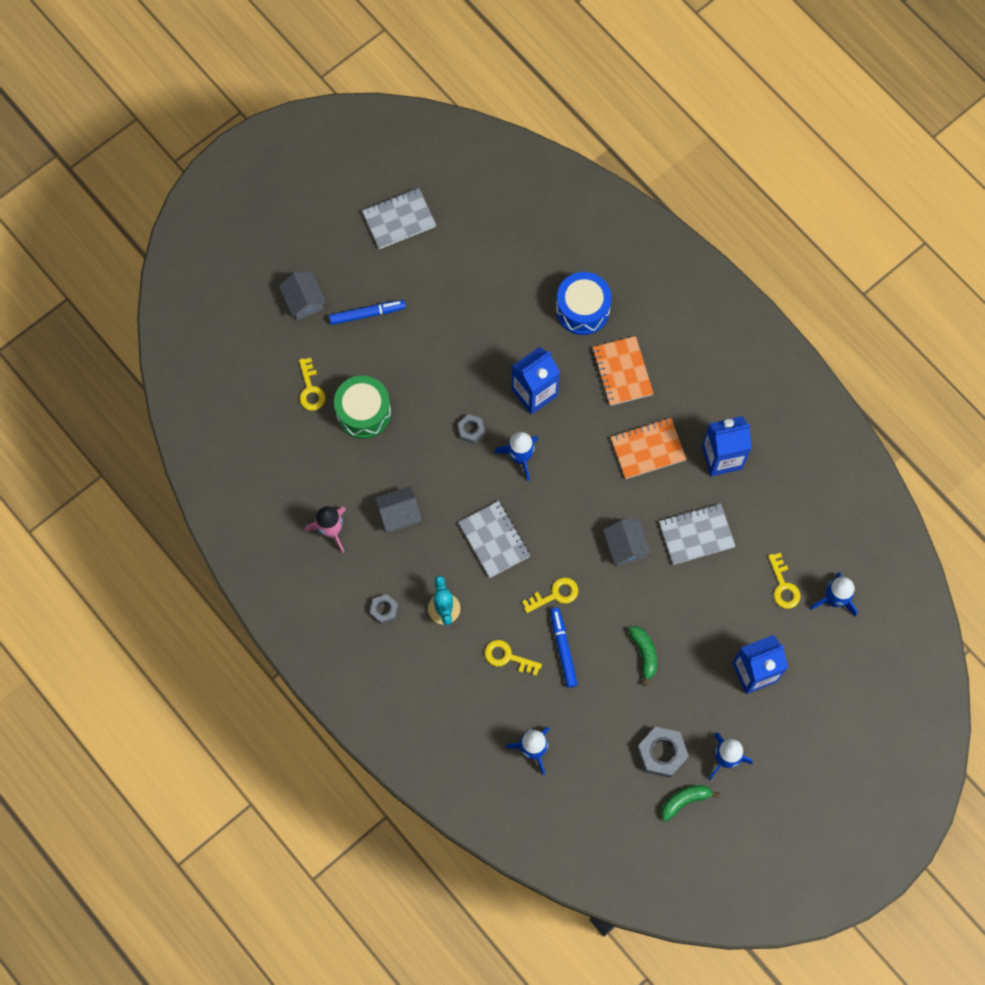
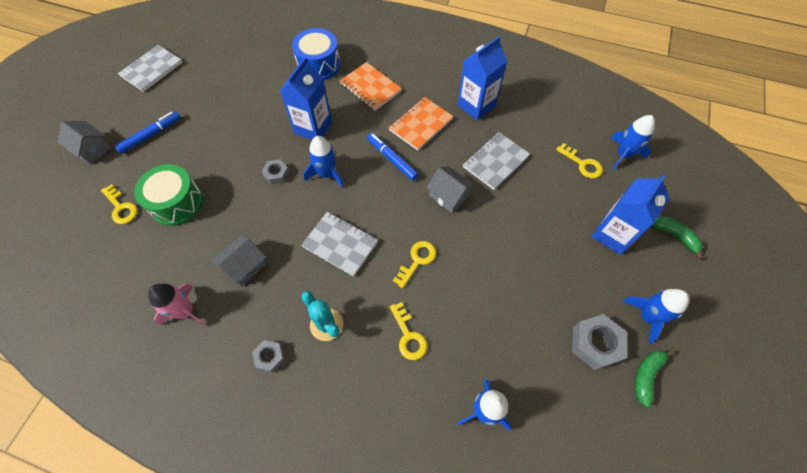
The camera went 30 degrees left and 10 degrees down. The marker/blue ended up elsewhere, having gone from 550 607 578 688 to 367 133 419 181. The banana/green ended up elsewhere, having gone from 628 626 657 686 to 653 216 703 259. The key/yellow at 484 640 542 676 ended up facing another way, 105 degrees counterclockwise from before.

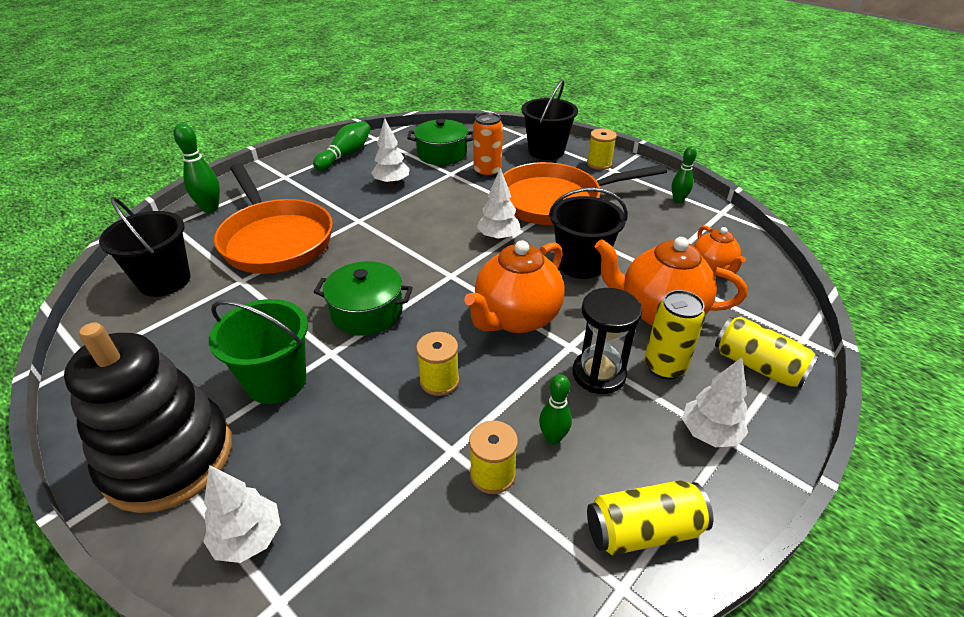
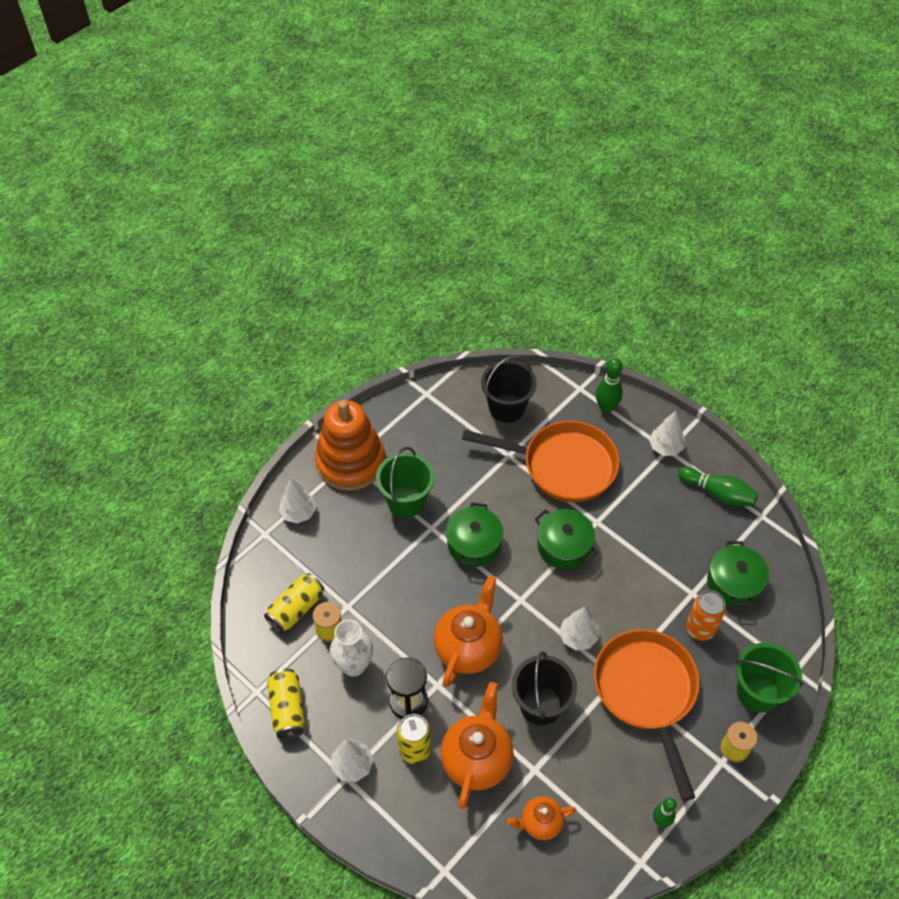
The camera went 90 degrees right and 15 degrees up. What was the bucket/black at 522 80 578 160 turned into the bucket/green at 736 643 803 713. The tree/white ended up elsewhere, having gone from 371 118 409 186 to 649 411 685 456. The pan/orange at 214 163 333 274 ended up facing another way, 135 degrees counterclockwise from before. The teapot/orange at 464 240 565 333 ended up facing another way, 75 degrees clockwise from before. The can/yellow ended up elsewhere, having gone from 715 316 819 389 to 264 573 324 633. What was the stacking toy/black at 64 322 232 513 turned into the stacking toy/orange at 315 400 385 491. The second view lost the spool/yellow at 416 332 459 396. Where the bowling pin/green stood at 539 374 572 445, the vase/white came to stand at 330 620 373 677. The second view gained the pot/green at 535 509 598 569.

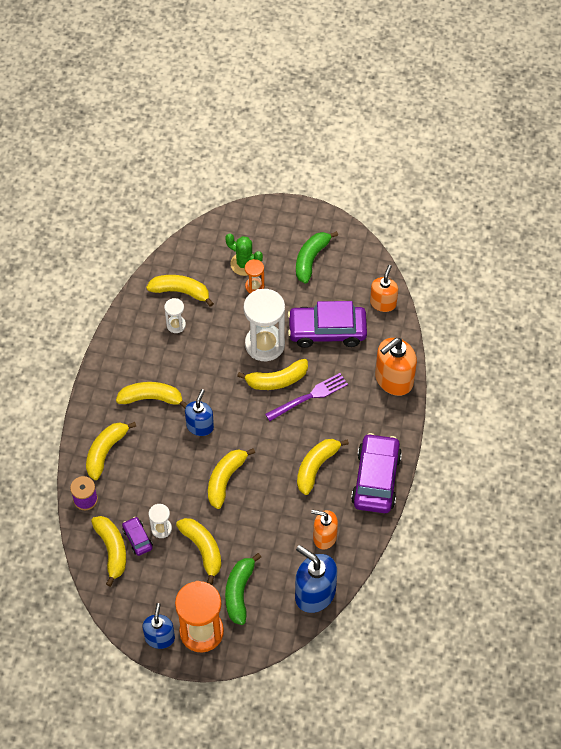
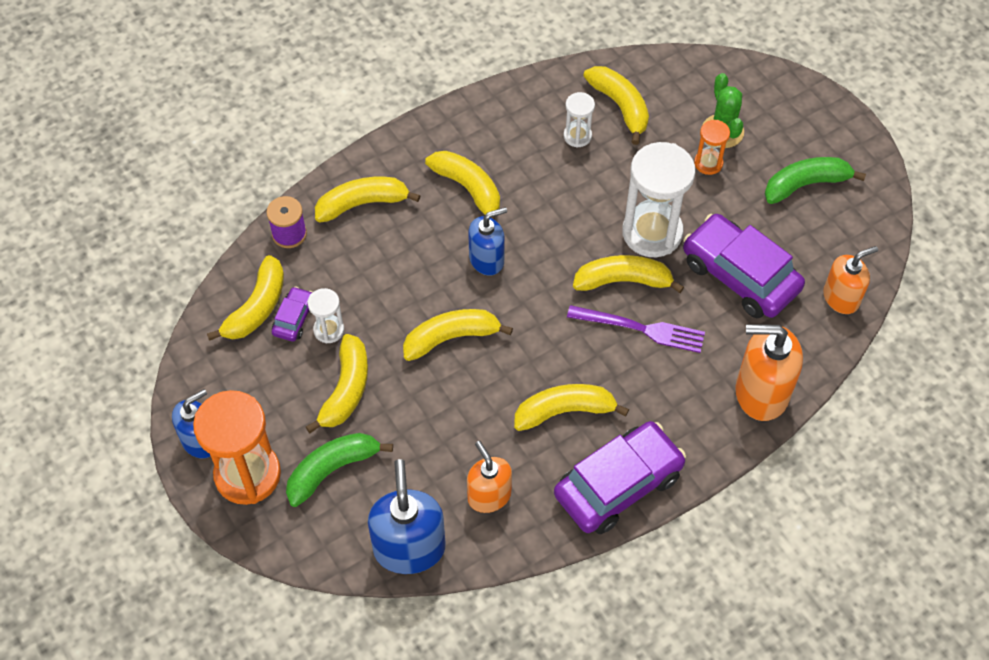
The camera went 45 degrees right and 0 degrees up. The banana/yellow at 237 359 308 390 ended up facing another way, 150 degrees clockwise from before.

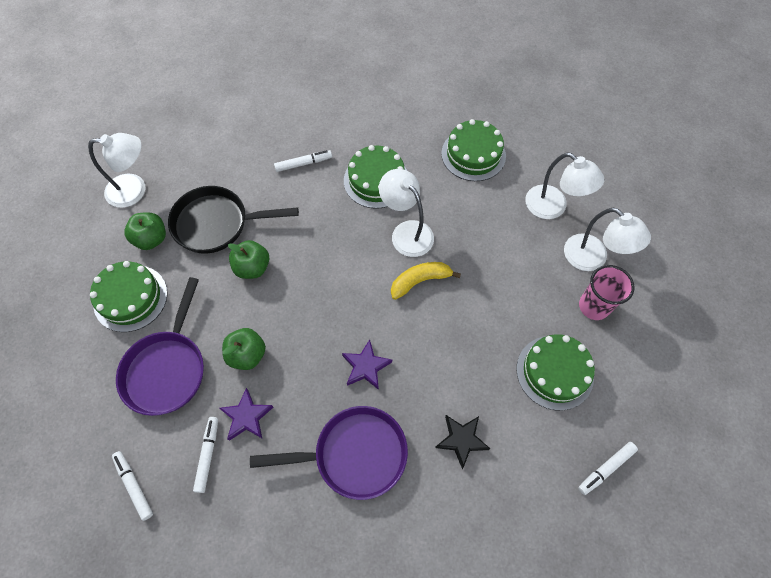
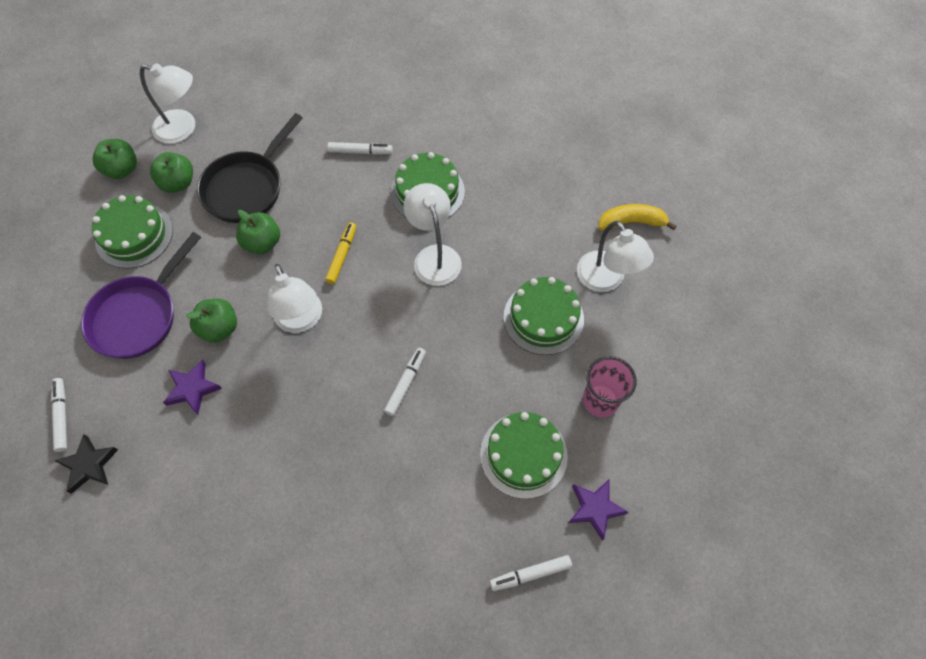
The camera went 20 degrees right and 0 degrees up. The cake/green ended up elsewhere, having gone from 441 119 506 181 to 504 277 584 355. The pan/black at 168 186 299 254 ended up facing another way, 75 degrees counterclockwise from before. The lamp/white ended up elsewhere, having gone from 564 208 651 271 to 267 264 322 333. The banana/yellow ended up elsewhere, having gone from 391 262 461 300 to 598 204 676 230. The star/purple ended up elsewhere, having gone from 342 339 392 390 to 569 480 629 541. The second view lost the pan/purple at 250 406 408 500. The star/black ended up elsewhere, having gone from 435 415 490 469 to 54 434 118 494. The marker/white ended up elsewhere, having gone from 193 417 218 493 to 384 348 426 416. The second view gained the apple/green at 93 139 137 179. The second view gained the marker/yellow at 325 222 357 284.

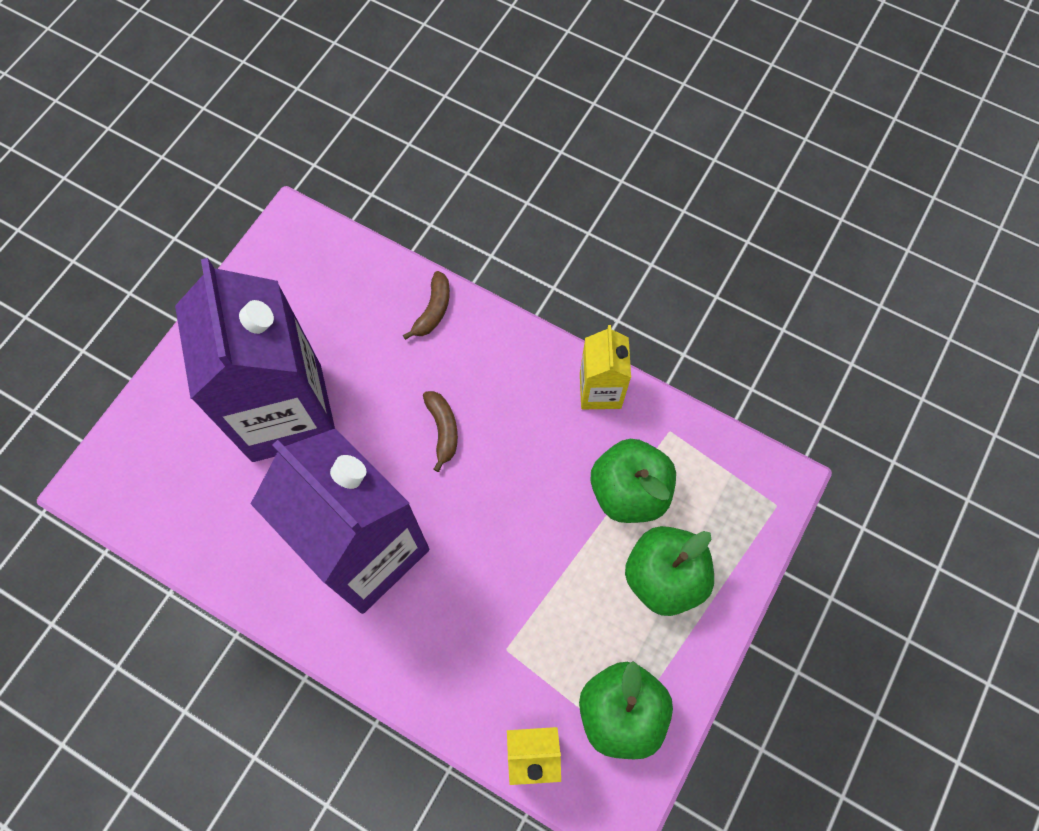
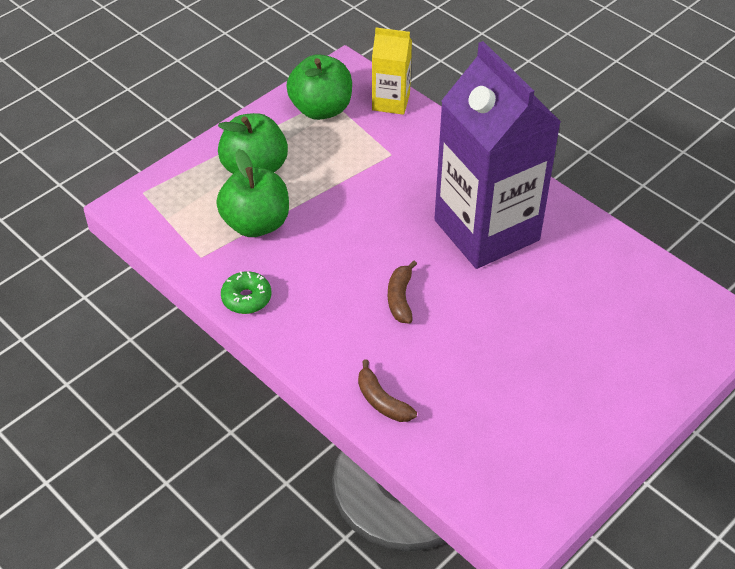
The camera went 165 degrees left and 20 degrees down. The second view lost the carton/purple at 175 258 335 462. The banana/brown at 403 271 450 340 ended up facing another way, 75 degrees counterclockwise from before. Where the carton/yellow stood at 580 325 631 409, the donut/green came to stand at 221 271 271 314.

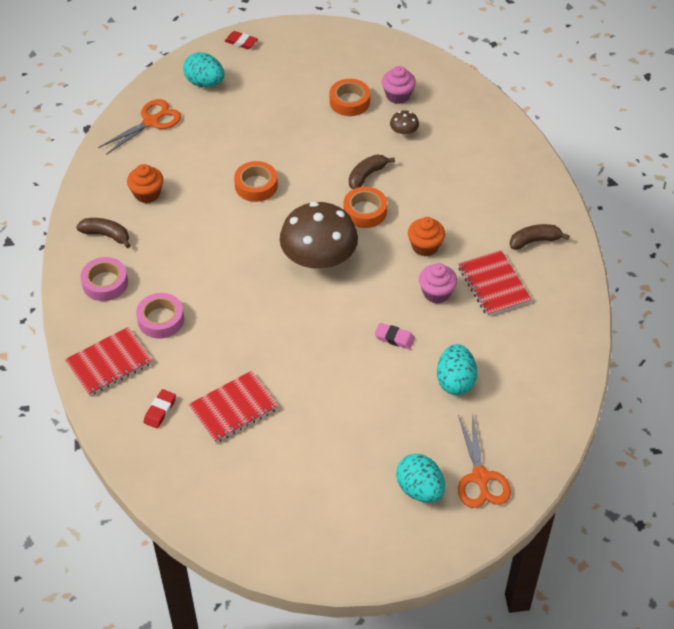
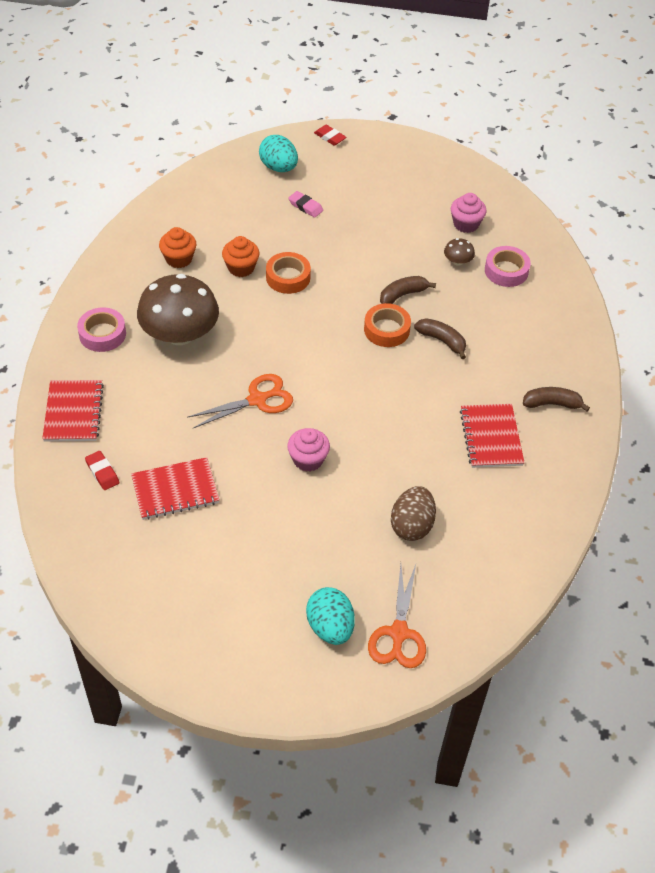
The camera went 15 degrees right and 0 degrees up. The second view lost the tape/orange at 330 79 370 116. The scissors/orange ended up elsewhere, having gone from 98 99 181 155 to 187 374 293 428. The mushroom/brown ended up elsewhere, having gone from 280 202 358 270 to 137 274 219 345. The cupcake/orange ended up elsewhere, having gone from 408 217 445 256 to 222 236 260 277. The banana/brown ended up elsewhere, having gone from 76 218 131 248 to 414 318 466 359. The cupcake/pink ended up elsewhere, having gone from 419 263 457 303 to 287 428 330 472. The tape/pink ended up elsewhere, having gone from 136 293 184 338 to 485 246 531 287. The eraser/pink ended up elsewhere, having gone from 374 323 415 349 to 288 191 323 218. The notebook/red at 65 327 153 396 ended up facing another way, 75 degrees counterclockwise from before. What was the egg/turquoise at 437 344 477 395 turned into the egg/brown at 391 486 436 541. The eraser/red at 143 389 176 429 ended up facing another way, 75 degrees counterclockwise from before.

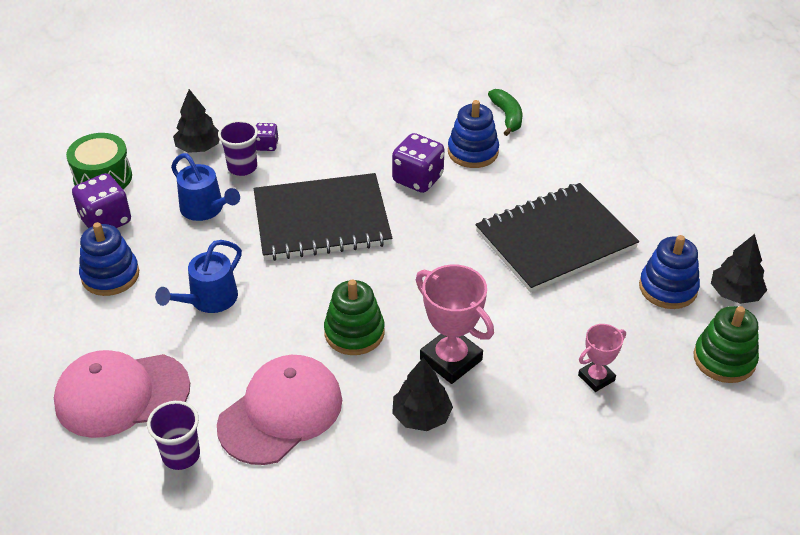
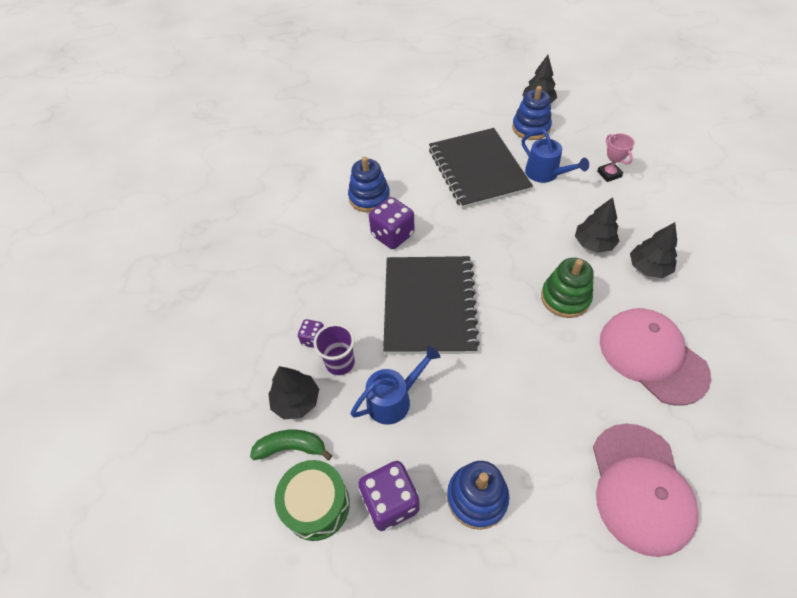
The camera went 75 degrees left and 10 degrees up. The banana/green ended up elsewhere, having gone from 488 89 522 136 to 250 429 332 460. The watering can/blue ended up elsewhere, having gone from 155 240 242 313 to 522 129 589 183. Where the trophy/pink stood at 416 264 494 384, the tree/black came to stand at 575 197 620 253. The second view lost the stacking toy/green at 694 306 759 383. The second view lost the cup/purple at 147 401 200 470.

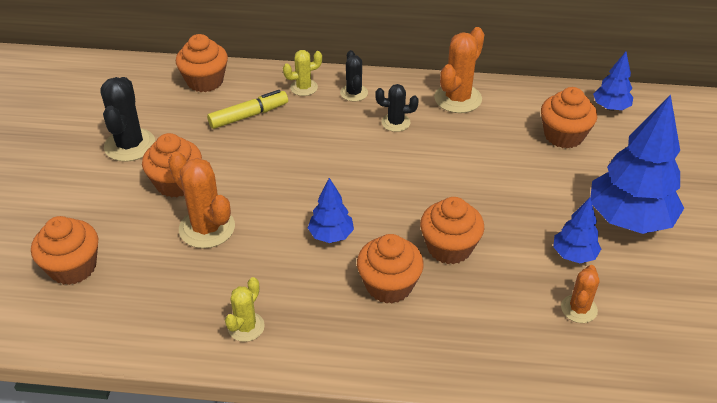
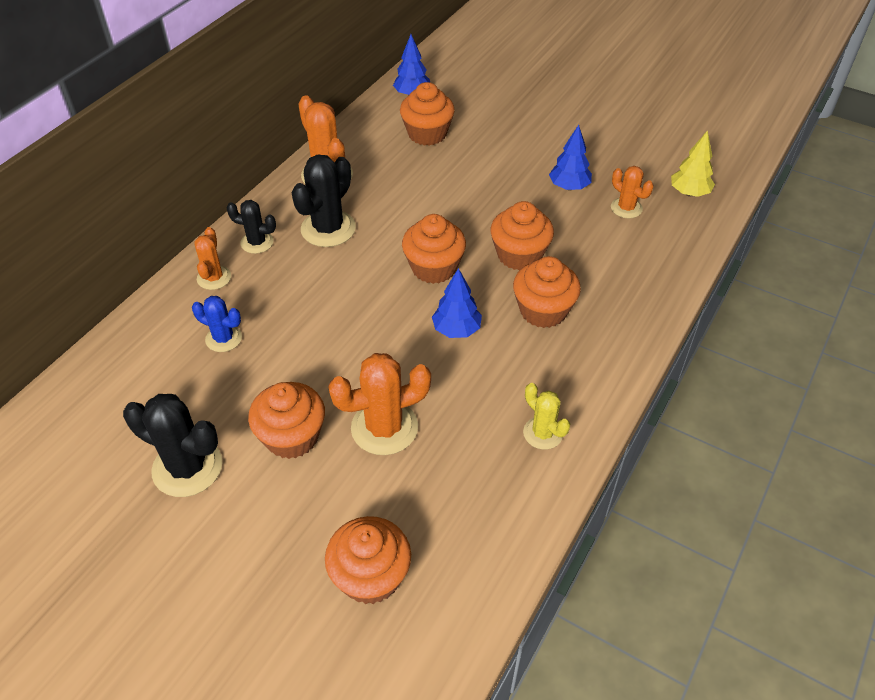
The camera went 65 degrees left and 5 degrees up. The cupcake/orange ended up elsewhere, having gone from 176 34 228 92 to 402 214 466 284. What was the cactus/yellow at 283 50 322 96 turned into the cactus/orange at 194 227 231 290. The size of the cactus/black at 375 84 419 132 changed by a factor of 1.69. Where the marker/yellow stood at 207 90 288 129, the cactus/blue came to stand at 192 296 242 352. The second view lost the tree/blue at 590 94 684 234. The second view gained the tree/yellow at 671 130 715 197.

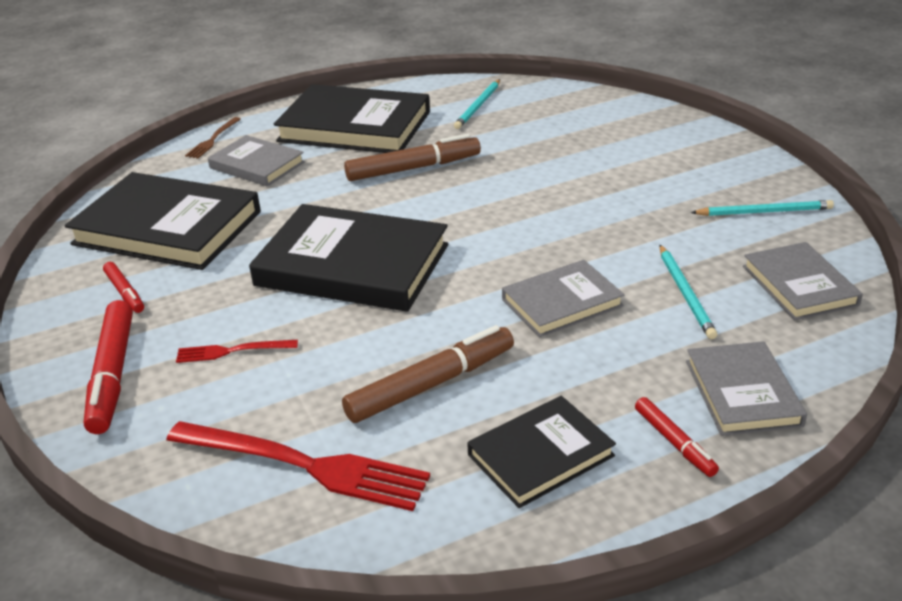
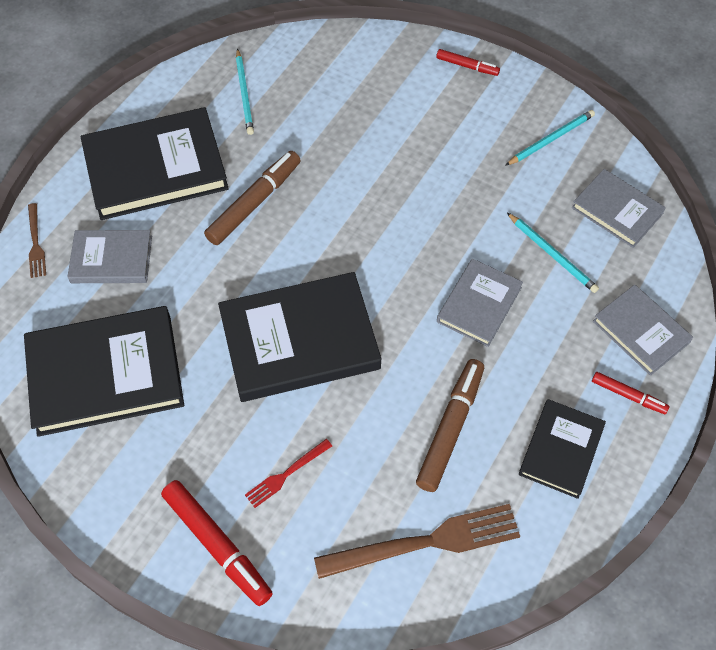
The camera went 35 degrees left and 25 degrees up. The marker/red ended up elsewhere, having gone from 103 262 144 313 to 436 49 500 76. What was the fork/red at 166 421 430 511 turned into the fork/brown at 314 504 520 579.

